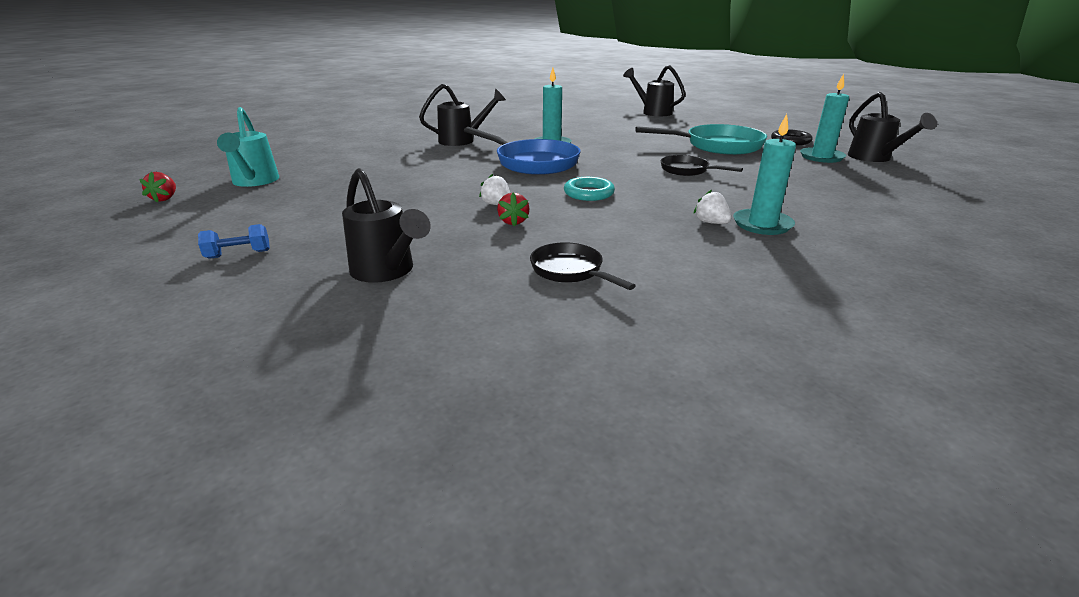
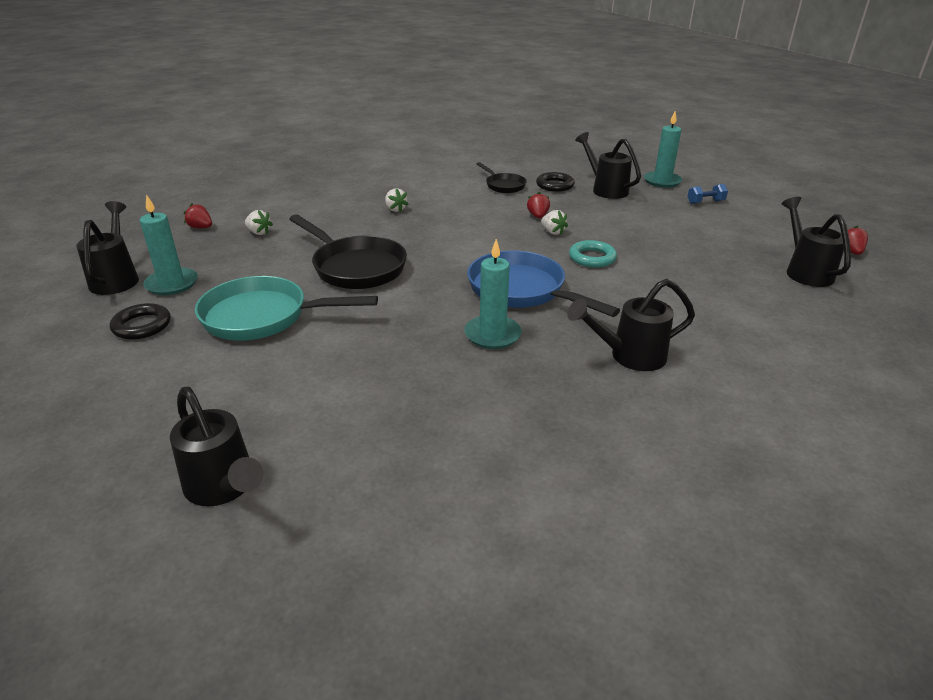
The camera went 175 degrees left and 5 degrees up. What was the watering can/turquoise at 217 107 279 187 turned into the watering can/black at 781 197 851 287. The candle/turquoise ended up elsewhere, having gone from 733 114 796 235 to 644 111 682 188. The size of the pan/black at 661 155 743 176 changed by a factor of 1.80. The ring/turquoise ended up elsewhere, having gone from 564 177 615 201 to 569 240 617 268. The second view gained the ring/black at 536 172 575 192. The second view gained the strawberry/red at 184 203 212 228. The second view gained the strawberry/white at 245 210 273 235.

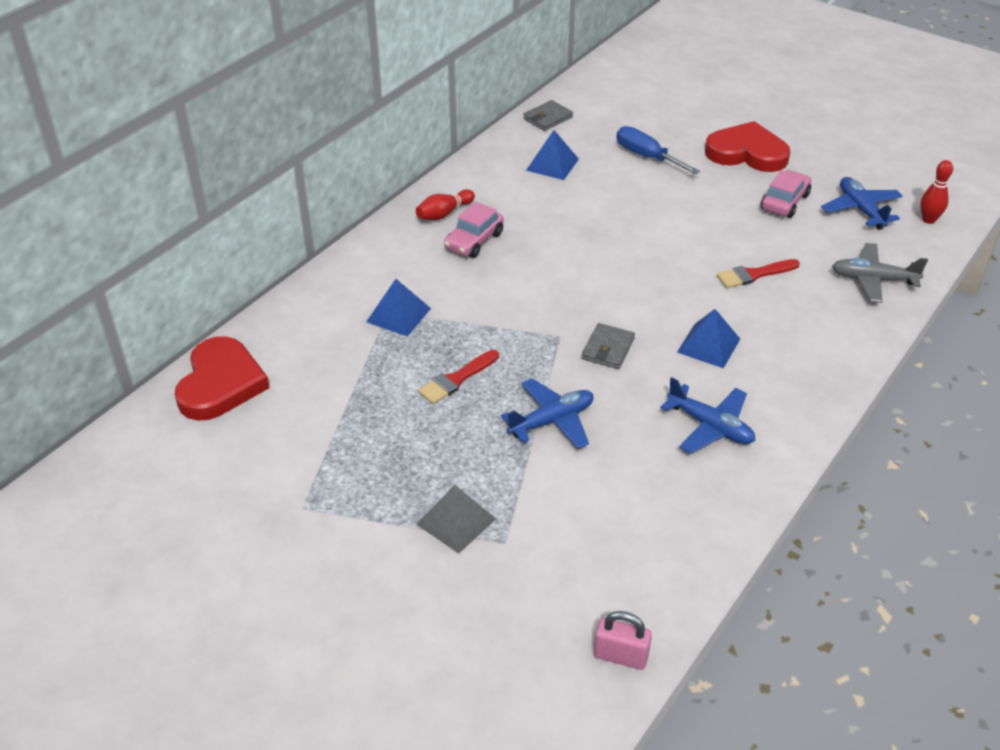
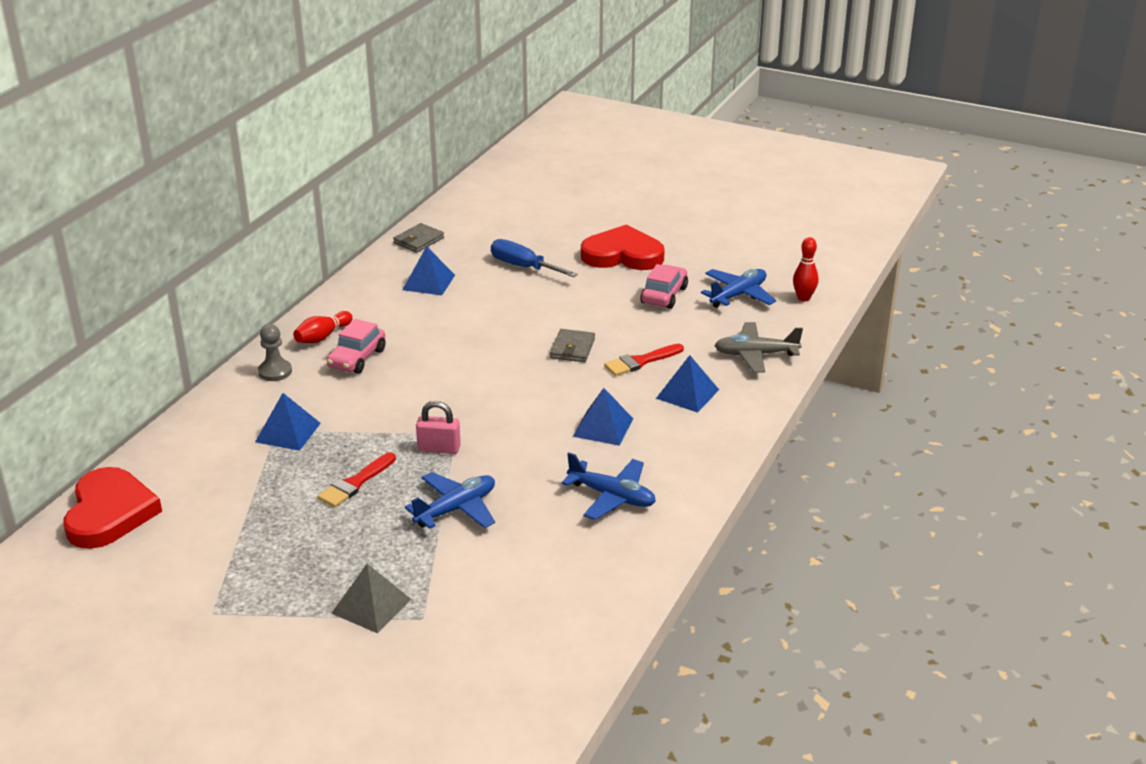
The camera went 10 degrees left and 10 degrees down. The plane/blue at 821 177 903 230 ended up facing another way, 75 degrees clockwise from before. The wallet/grey ended up elsewhere, having gone from 581 323 635 369 to 550 329 595 362. The padlock/pink ended up elsewhere, having gone from 594 611 652 670 to 416 401 461 454. The second view gained the pawn/grey at 258 324 292 381. The second view gained the pyramid/blue at 656 355 719 413.

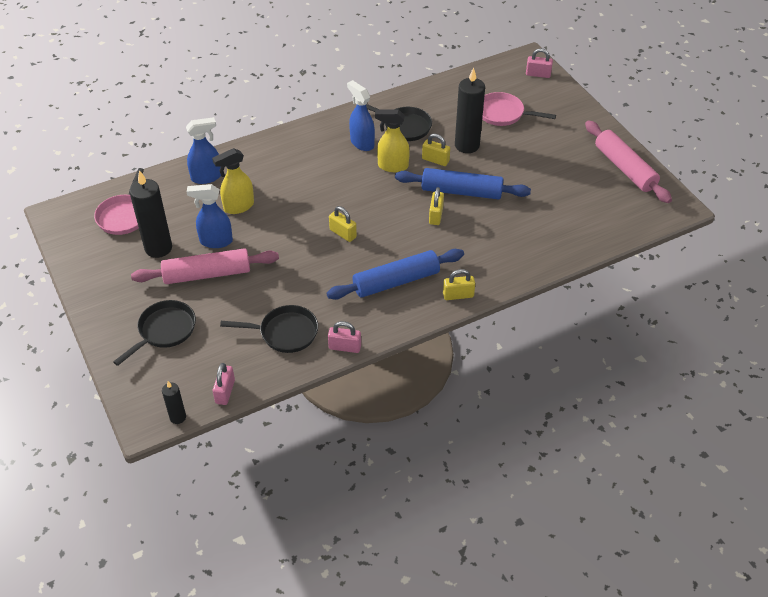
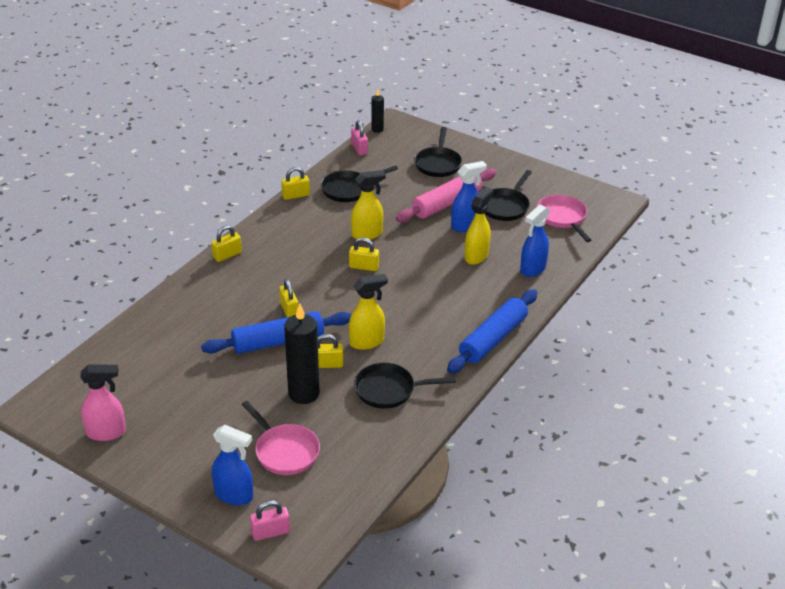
The camera went 150 degrees right and 10 degrees down. The spray bottle/blue ended up elsewhere, having gone from 347 80 375 151 to 212 425 253 505. The pan/pink at 482 92 556 126 ended up facing another way, 60 degrees clockwise from before. Where the rolling pin/pink stood at 585 120 672 203, the spray bottle/pink came to stand at 80 364 126 441. Where the candle/black stood at 129 170 172 258, the pan/black came to stand at 485 170 532 221. The rolling pin/blue ended up elsewhere, having gone from 326 249 464 300 to 447 289 537 374. What was the padlock/pink at 328 321 361 353 turned into the padlock/yellow at 281 167 310 200. The second view gained the spray bottle/yellow at 351 170 386 240.

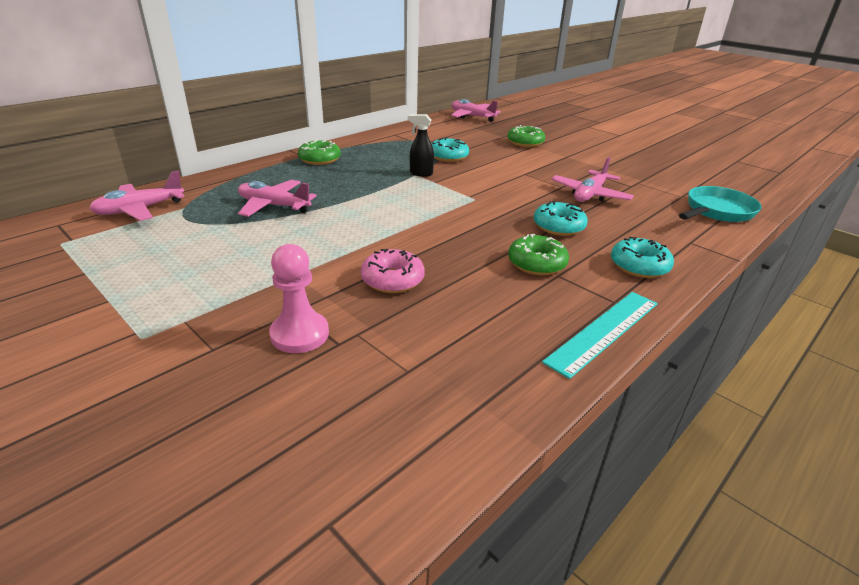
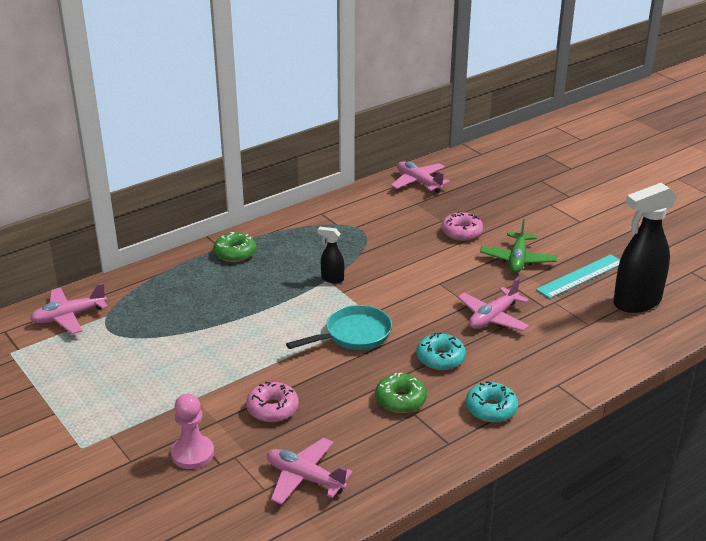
The camera went 10 degrees right and 0 degrees up. What was the donut/green at 507 125 545 147 turned into the donut/pink at 442 211 483 241. The second view lost the donut/turquoise at 431 138 469 162. The plane/pink ended up elsewhere, having gone from 238 180 317 217 to 267 438 353 505. The pan/turquoise ended up elsewhere, having gone from 679 186 762 222 to 286 305 392 350. The ruler/turquoise ended up elsewhere, having gone from 542 292 658 379 to 536 254 620 299. The second view gained the spray bottle/black at 613 183 677 313. The second view gained the plane/green at 480 219 557 273.

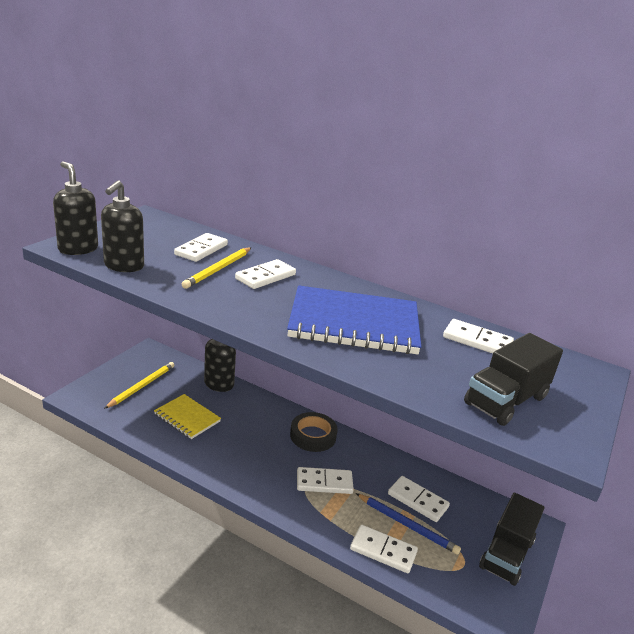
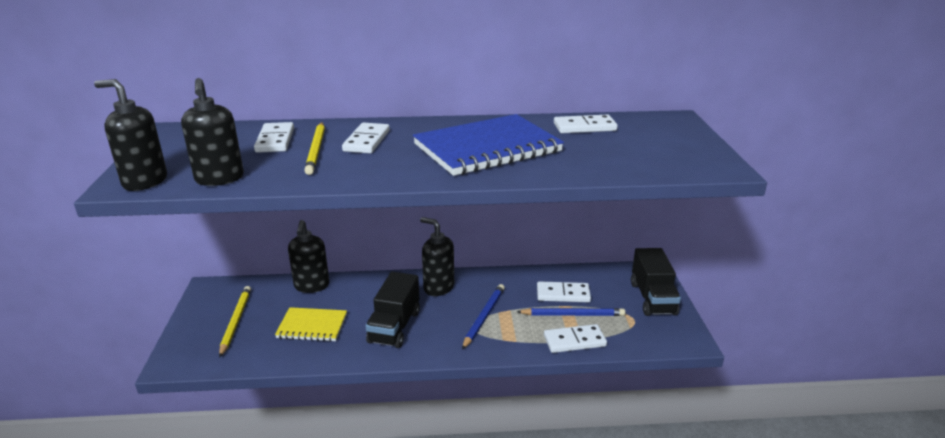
The camera went 30 degrees left and 0 degrees up. The truck/black ended up elsewhere, having gone from 464 333 563 426 to 366 272 420 348. Where the tape/black stood at 290 412 338 452, the soap dispenser/black came to stand at 420 217 454 296. Where the domino/white stood at 297 467 354 494, the pencil/blue came to stand at 462 284 505 350.

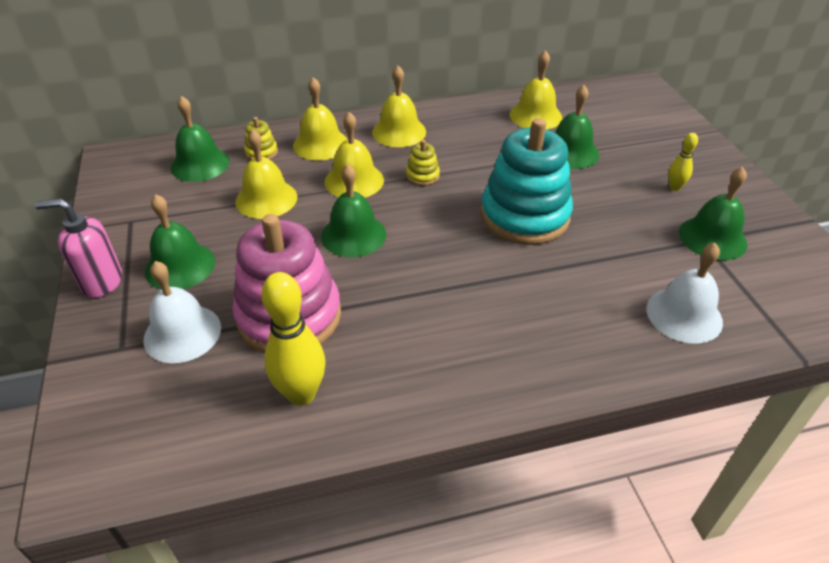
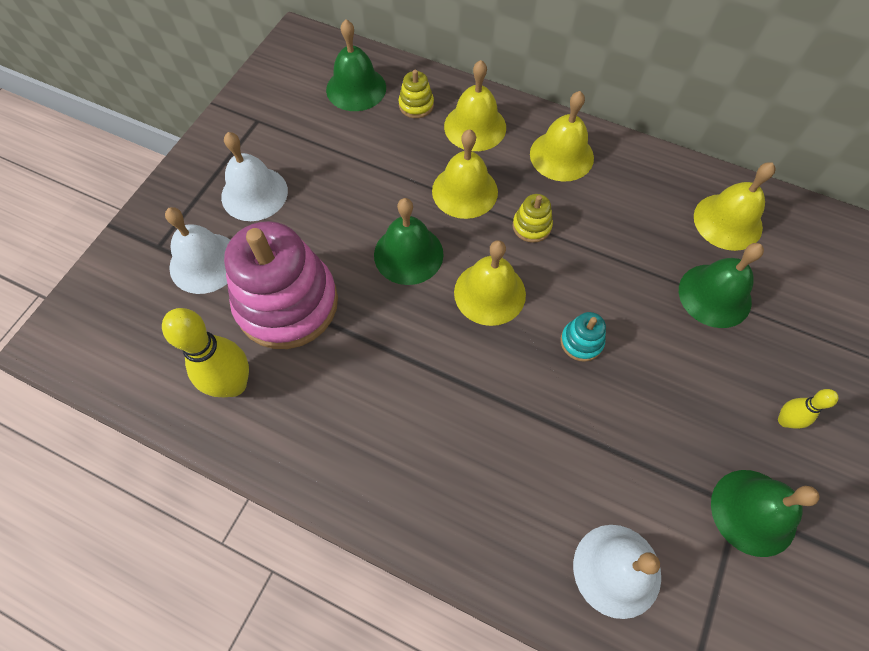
The camera went 40 degrees right and 20 degrees up. The size of the stacking toy/turquoise at 481 118 573 245 changed by a factor of 0.41. The bell/yellow ended up elsewhere, having gone from 235 129 297 219 to 454 240 526 326. What was the bell/green at 145 194 215 290 turned into the bell/white at 221 132 288 221. The second view lost the soap dispenser/pink at 35 199 122 298.

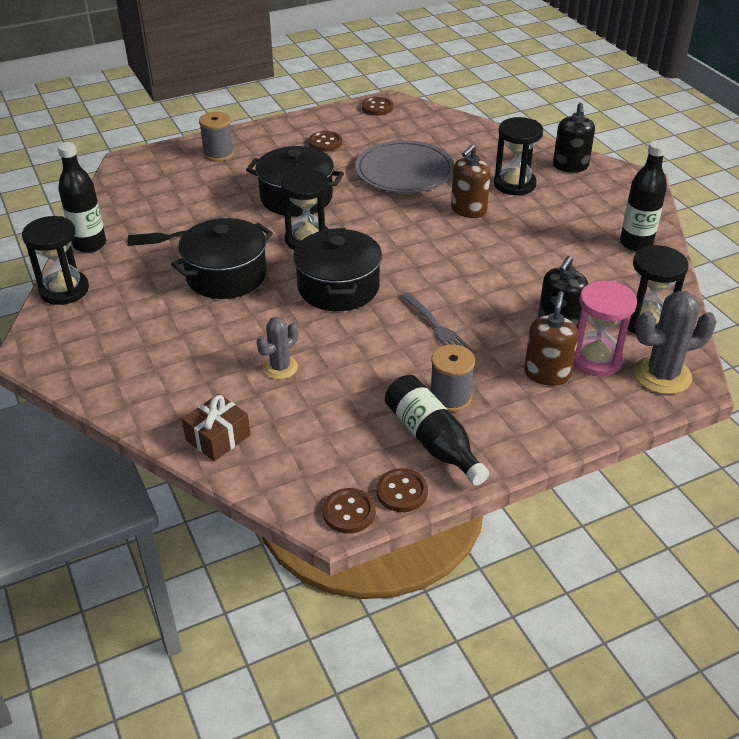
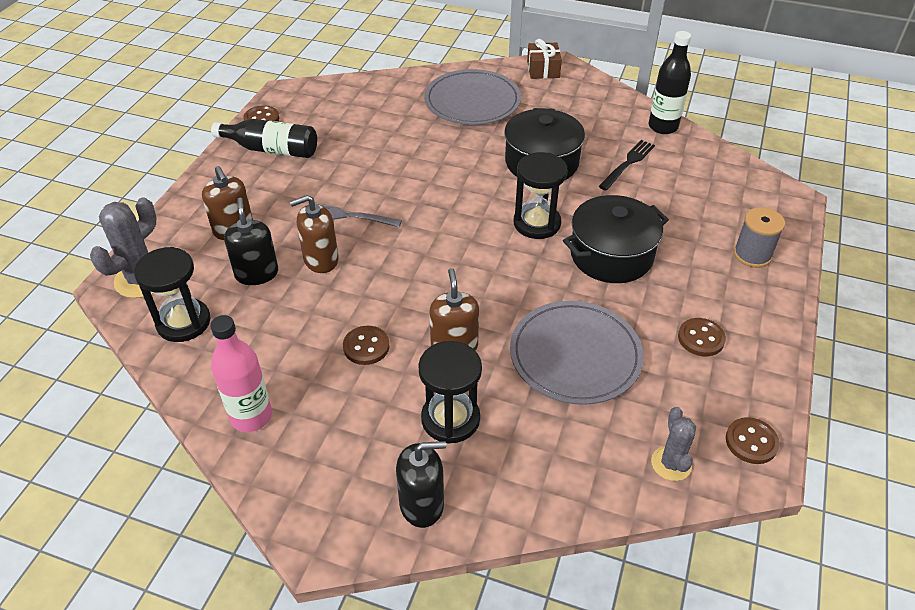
The camera went 135 degrees right and 5 degrees up. The soap dispenser/black at 553 103 595 172 ended up facing another way, 120 degrees clockwise from before. What was the bottle/black at 620 141 667 251 turned into the bottle/pink at 210 315 272 432. The second view lost the hourglass/black at 22 216 89 305. The second view lost the pot/black at 293 228 382 311. The second view lost the hourglass/pink at 573 281 637 377. The cactus/grey ended up elsewhere, having gone from 257 317 298 379 to 651 407 696 481. The second view lost the spool/grey at 430 344 475 412. The gift/brown ended up elsewhere, having gone from 182 394 250 461 to 527 39 562 79. The button/brown ended up elsewhere, having gone from 323 488 375 534 to 343 326 389 365. The second view gained the plate/grey at 424 69 521 125. The second view gained the soap dispenser/brown at 290 195 339 273.

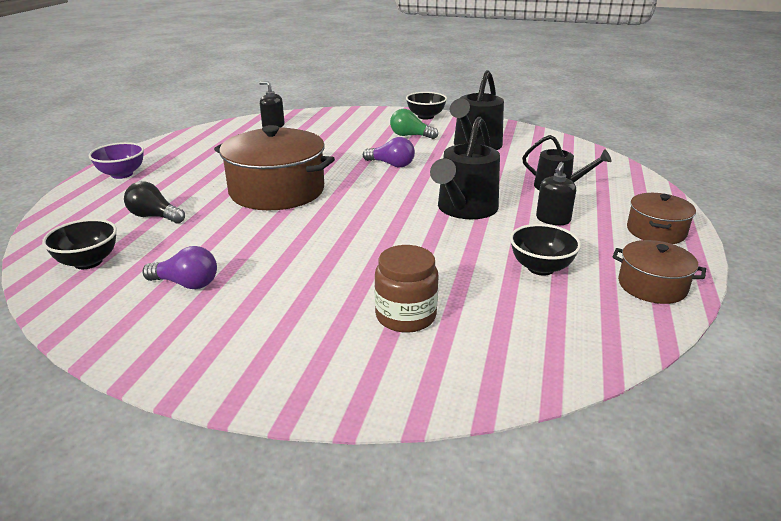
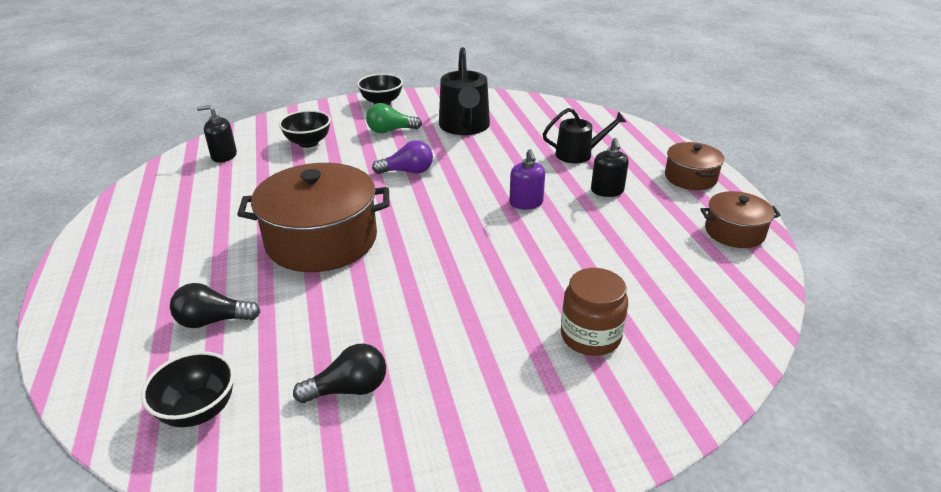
The camera went 30 degrees left and 5 degrees up. Where the watering can/black stood at 430 117 500 219, the soap dispenser/purple came to stand at 509 149 545 210. The second view lost the bowl/purple at 89 142 144 179. The bowl/black ended up elsewhere, having gone from 510 224 581 276 to 279 110 331 148. What was the light bulb/purple at 143 246 217 289 turned into the light bulb/black at 293 344 386 403.

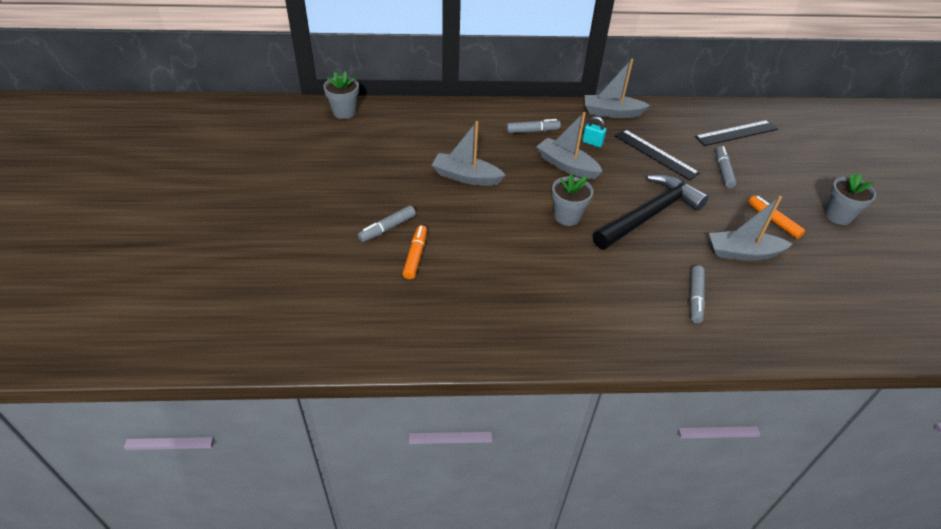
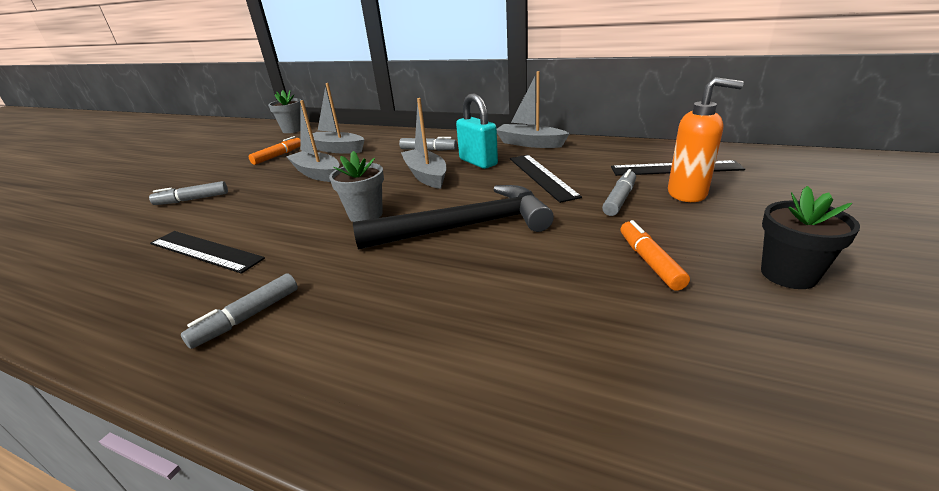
The camera went 30 degrees right and 15 degrees down. The size of the padlock/turquoise at 583 116 606 148 changed by a factor of 1.83. What was the flower pot/grey at 825 173 876 225 turned into the flower pot/black at 761 186 860 289. The boat/grey ended up elsewhere, having gone from 709 196 792 261 to 313 83 365 153. The marker/orange ended up elsewhere, having gone from 403 225 427 279 to 249 136 300 165. The marker/grey ended up elsewhere, having gone from 690 265 705 323 to 181 273 298 349. The second view gained the soap dispenser/orange at 668 77 744 202. The second view gained the ruler/black at 150 231 265 274.

